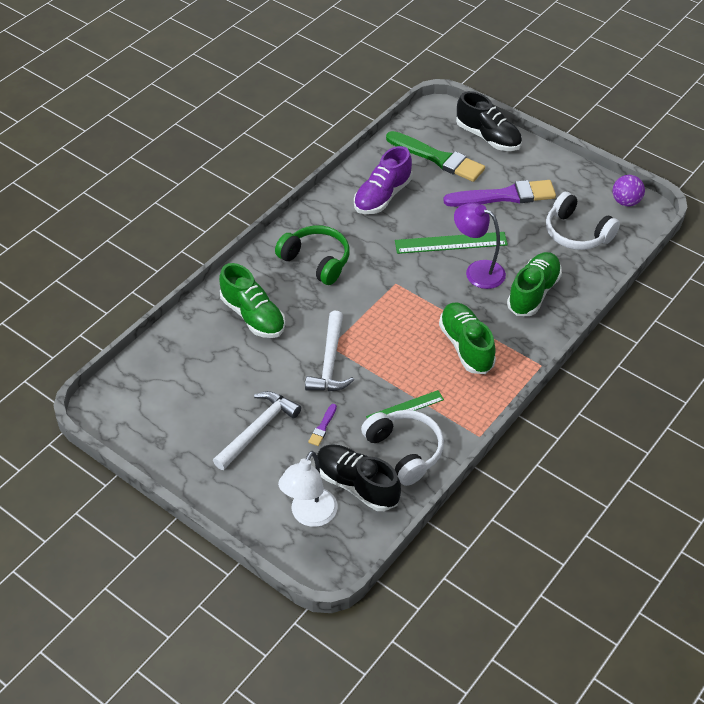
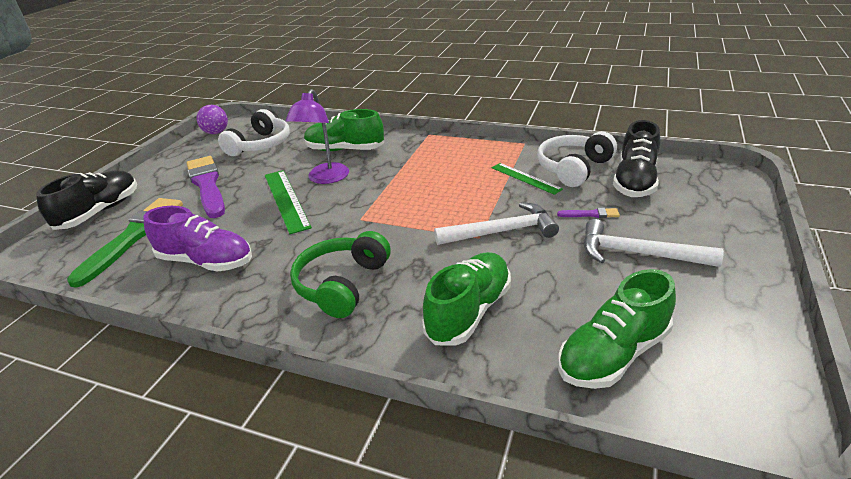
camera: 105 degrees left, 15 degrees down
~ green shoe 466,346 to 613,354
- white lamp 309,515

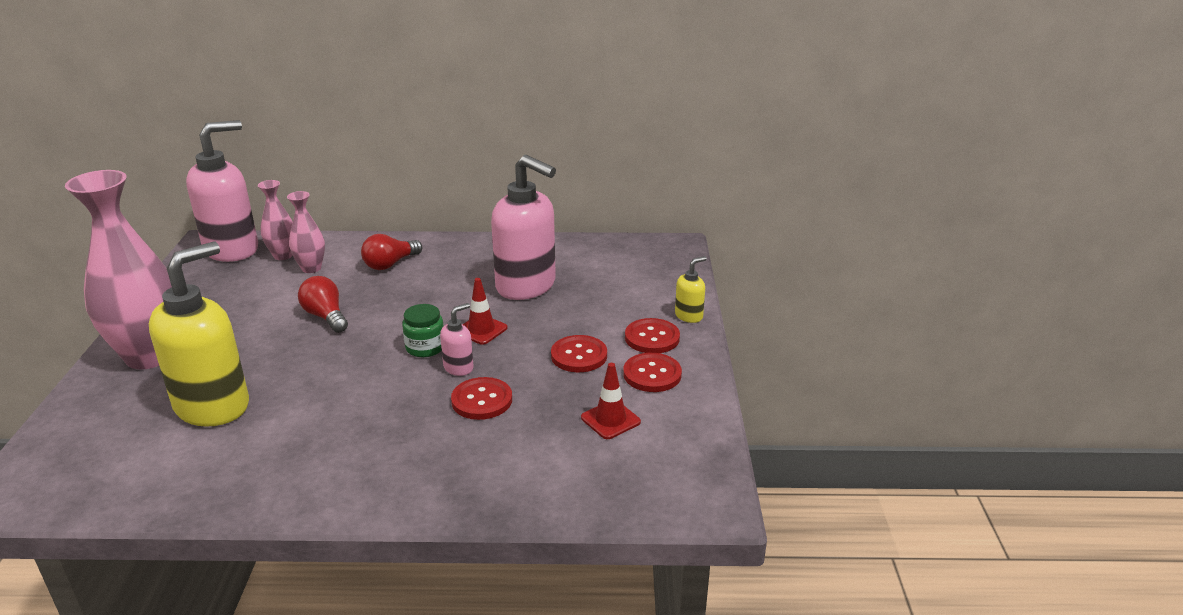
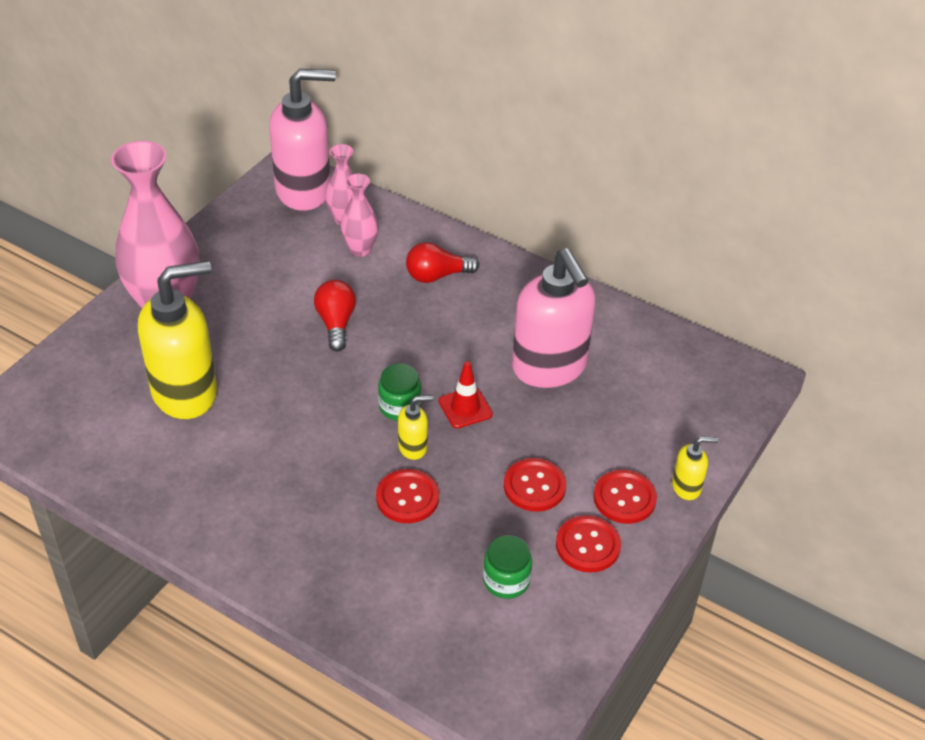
camera: 30 degrees right, 15 degrees up
~ pink soap dispenser 459,367 to yellow soap dispenser 413,447
~ red traffic cone 610,420 to green jar 506,580

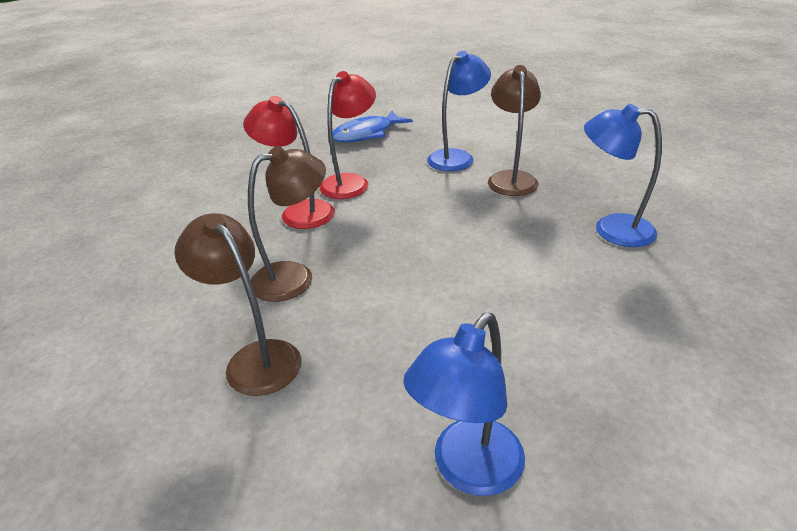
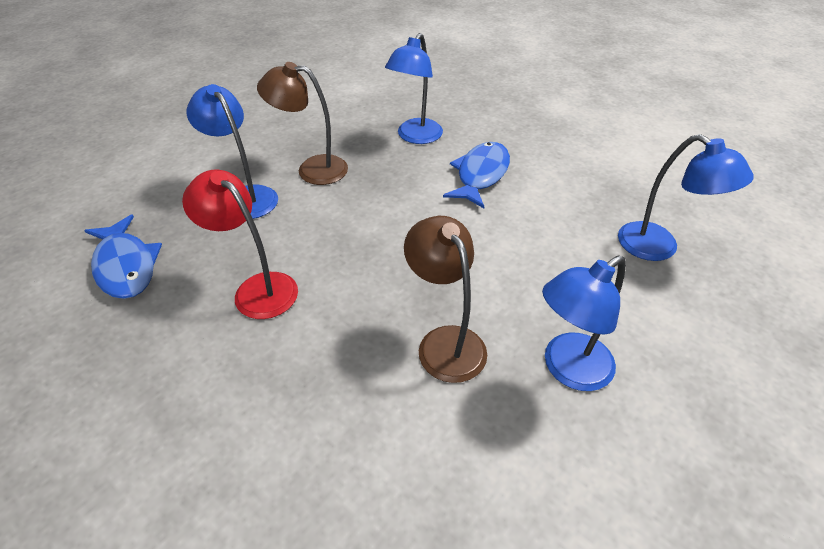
camera: 85 degrees left, 10 degrees up
+ blue fish 480,175
~ brown lamp 255,358 to blue lamp 568,369
- red lamp 298,212

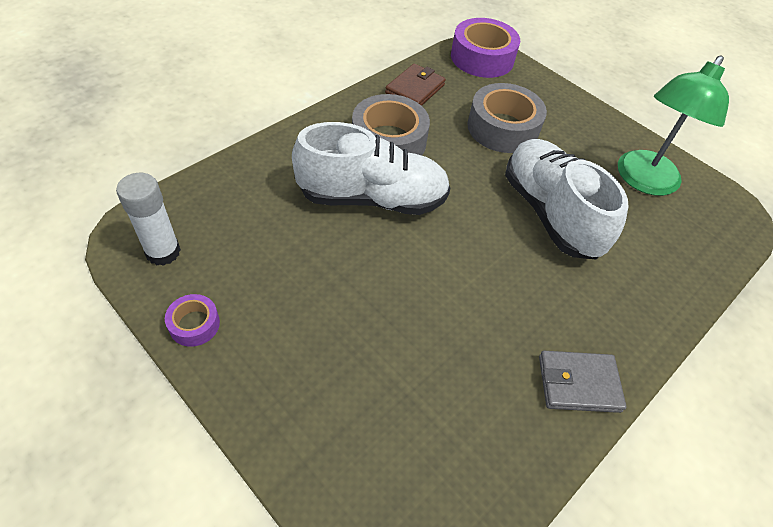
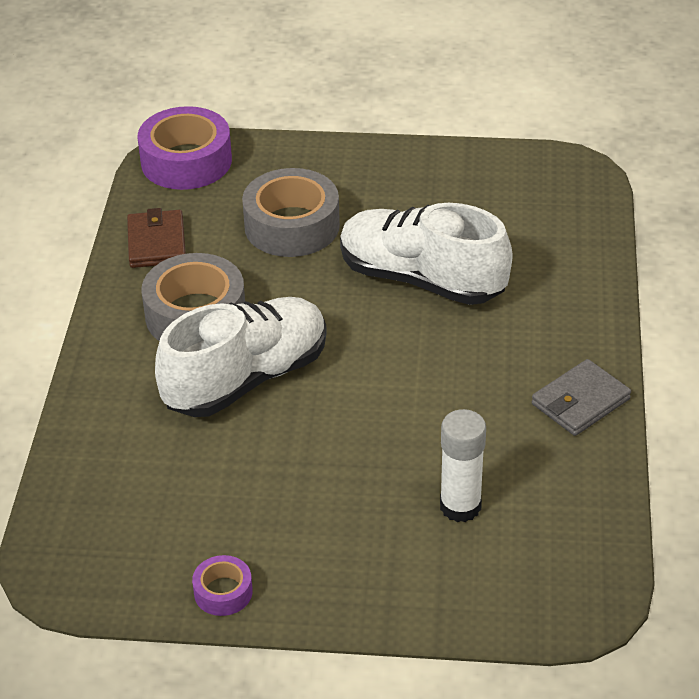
camera: 35 degrees left, 10 degrees down
~ white glue stick 163,252 to 460,506
- green lamp 643,181

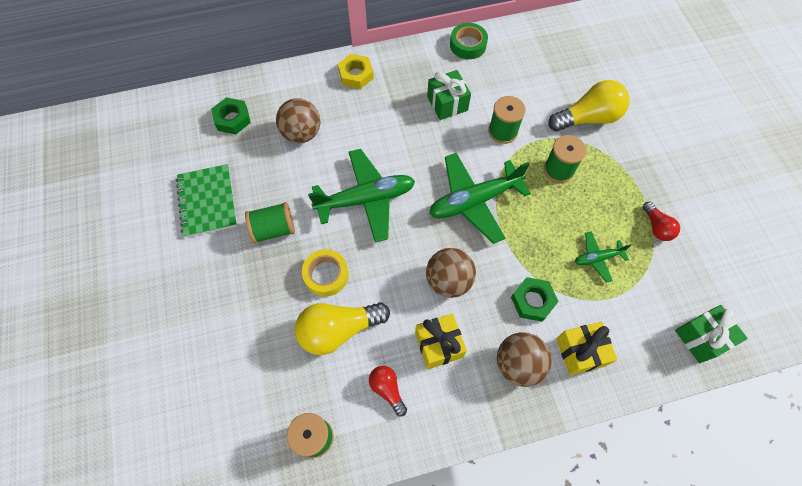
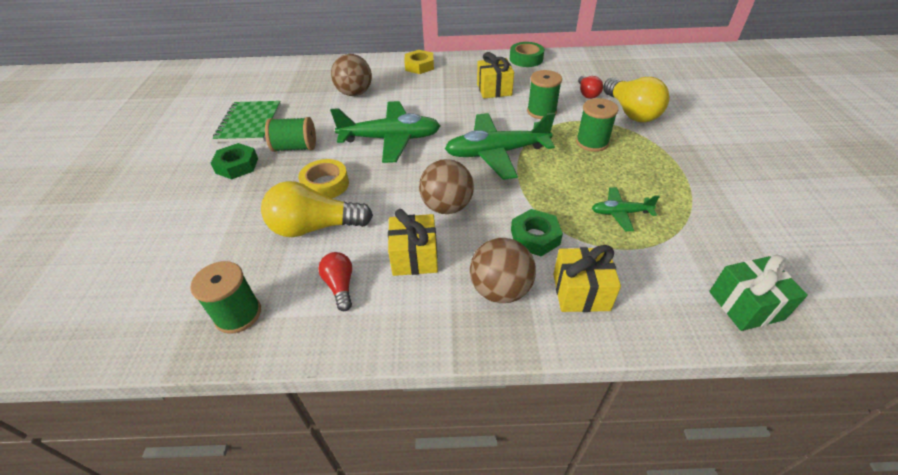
camera: 15 degrees right, 20 degrees down
~ green nut 232,119 to 237,165
~ green gift 447,103 to yellow gift 494,89
~ red light bulb 656,227 to 587,93
~ yellow light bulb 587,118 = 631,112 75 degrees clockwise

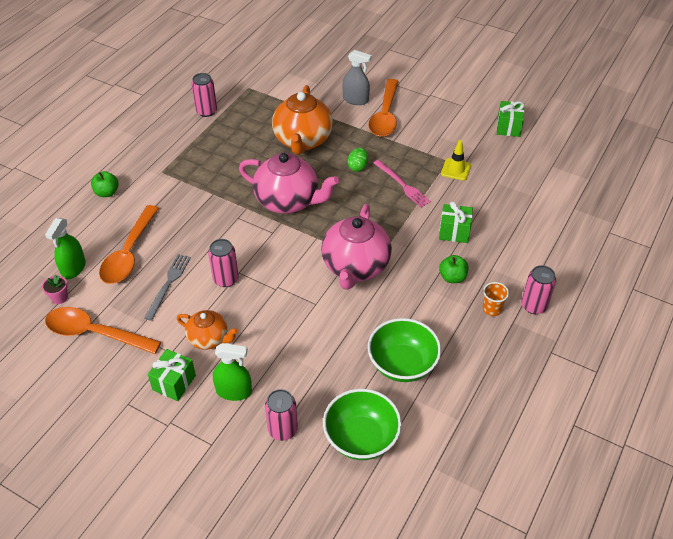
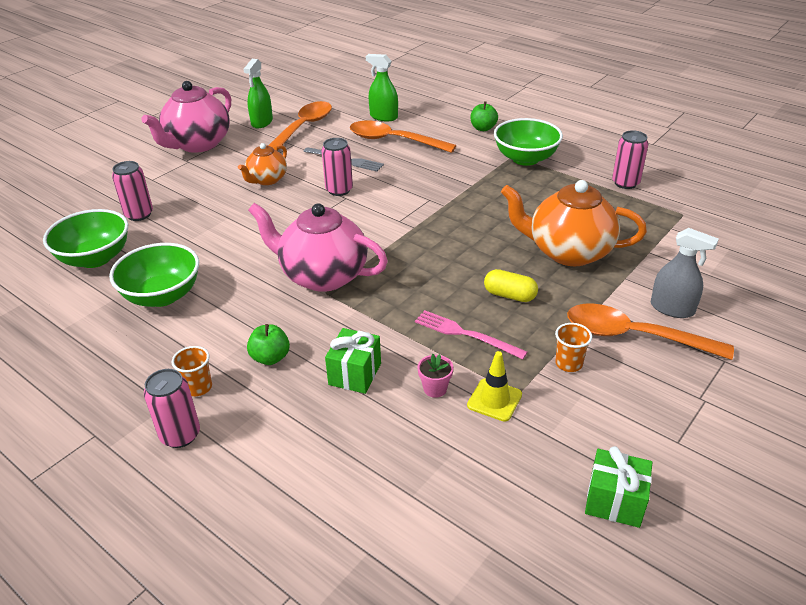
camera: 100 degrees right, 10 degrees down
~ pink teapot 288,201 to 197,144
~ green spray bottle 234,391 to 262,122
~ pink fork 402,185 = 465,334 60 degrees clockwise
~ pink flower pot 59,297 to 435,389
~ green egg 358,167 to yellow capsule 509,295
+ green bowl 525,159
+ orange cup 568,364
~ grey spray bottle 355,100 = 672,308 90 degrees counterclockwise
- green gift 174,383

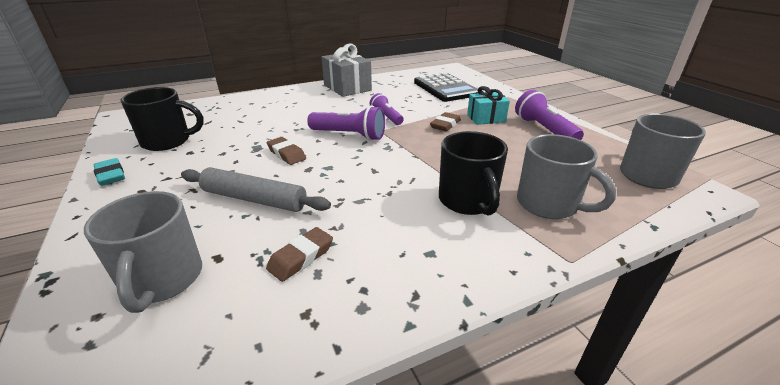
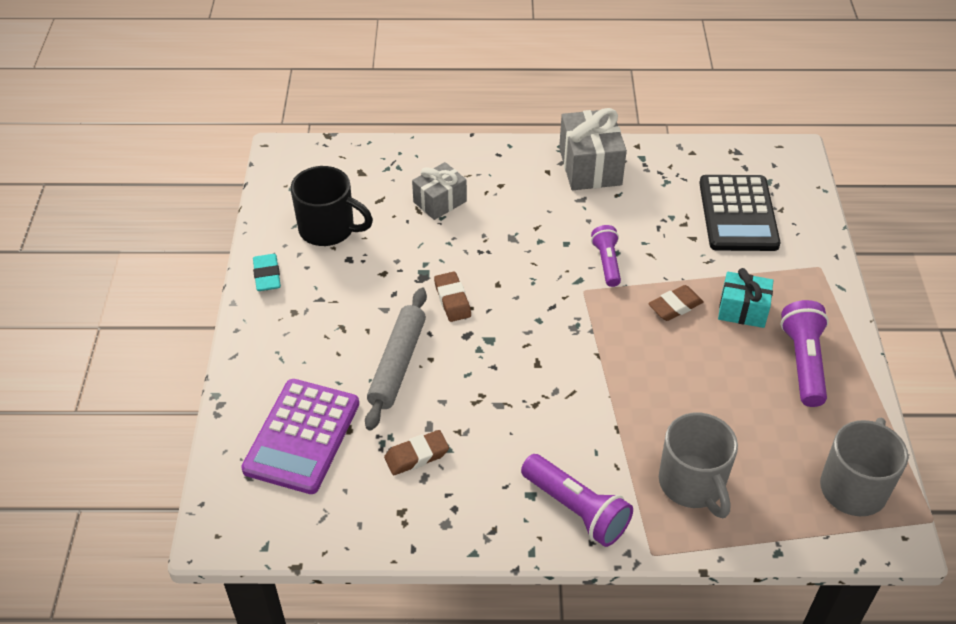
camera: 25 degrees right, 15 degrees up
~ grey mug 162,280 to purple calculator 302,436
~ grey rolling pin 254,199 = 397,364 60 degrees clockwise
+ grey gift 440,202
~ purple flashlight 349,135 to 576,509
- black mug 468,201

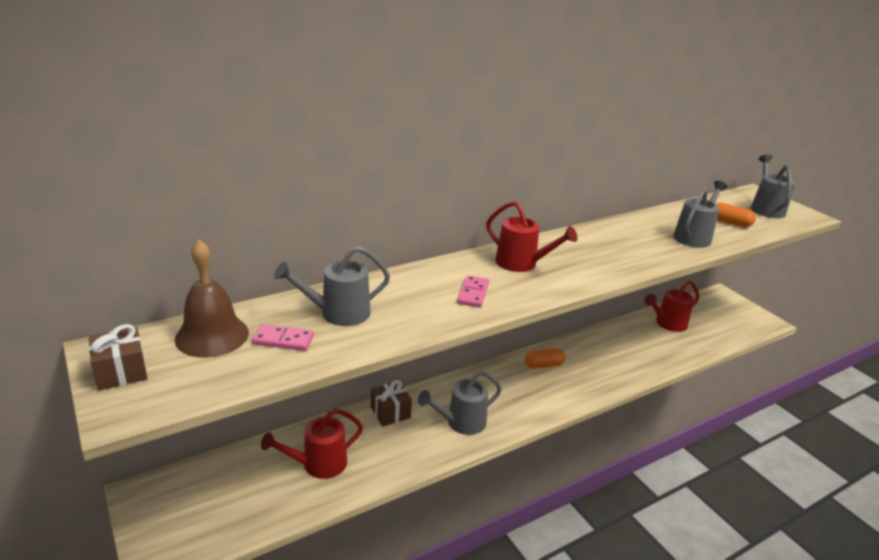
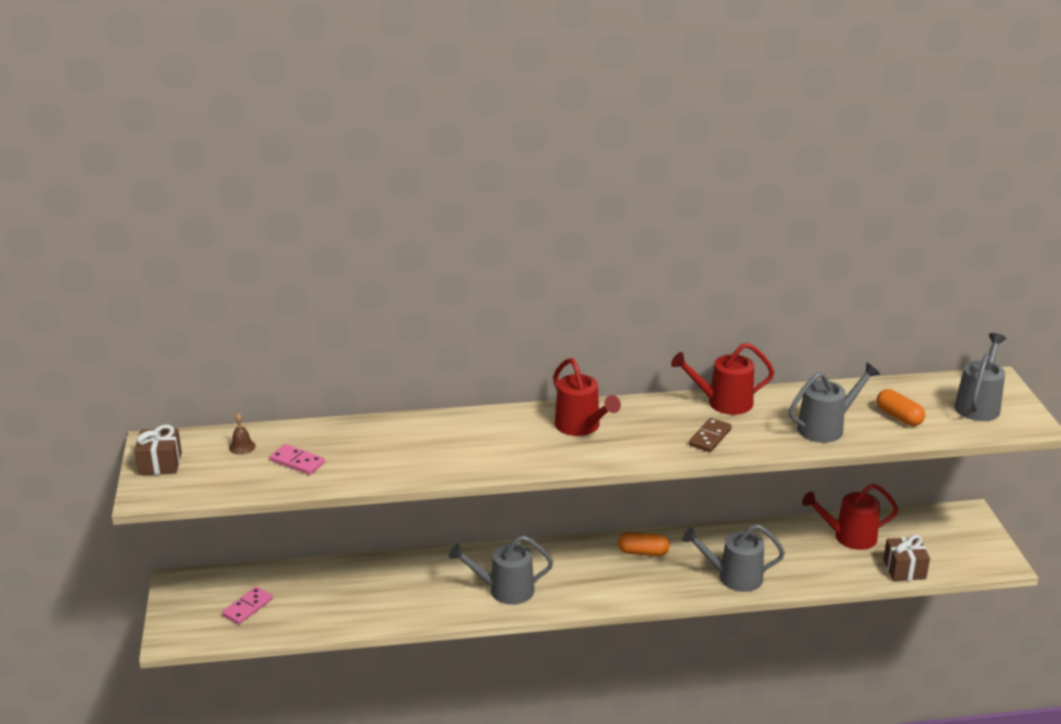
camera: 25 degrees right, 0 degrees up
~ pink domino 473,293 to 248,607
~ brown bell 212,335 = 242,447 x0.41
~ red watering can 318,464 to 723,403
~ grey watering can 338,313 to 733,577
+ brown domino 710,437
~ brown gift 390,412 to 904,569

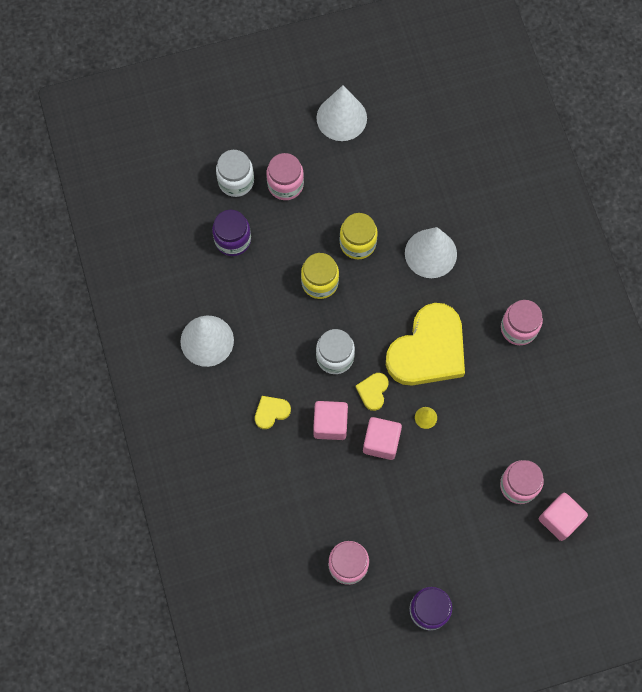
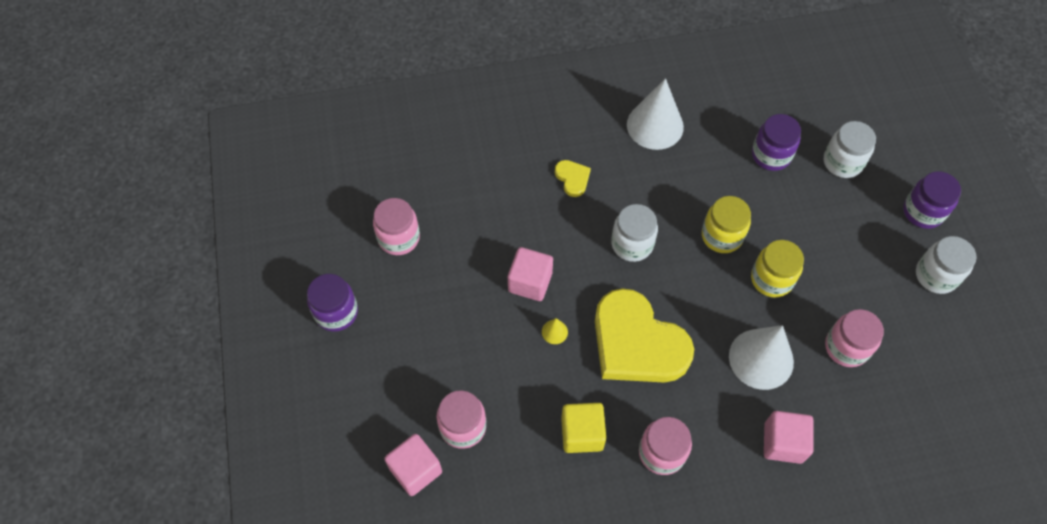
camera: 95 degrees right, 10 degrees down
+ yellow cube 582,433
~ pink cube 330,424 to 783,443
~ pink jar 285,185 to 846,347
+ purple jar 923,212
~ white cone 341,118 to white jar 936,275
- yellow heart 373,391

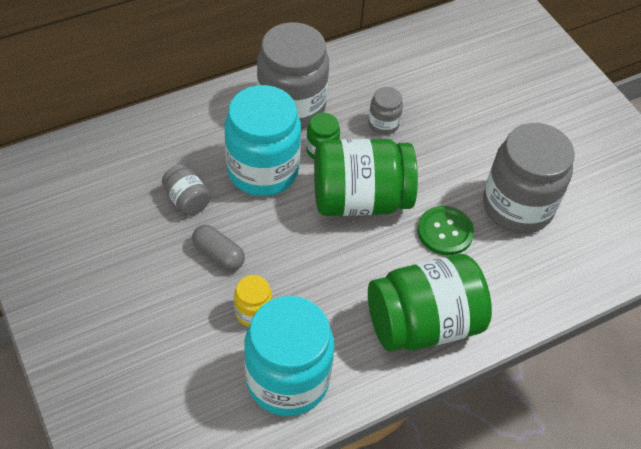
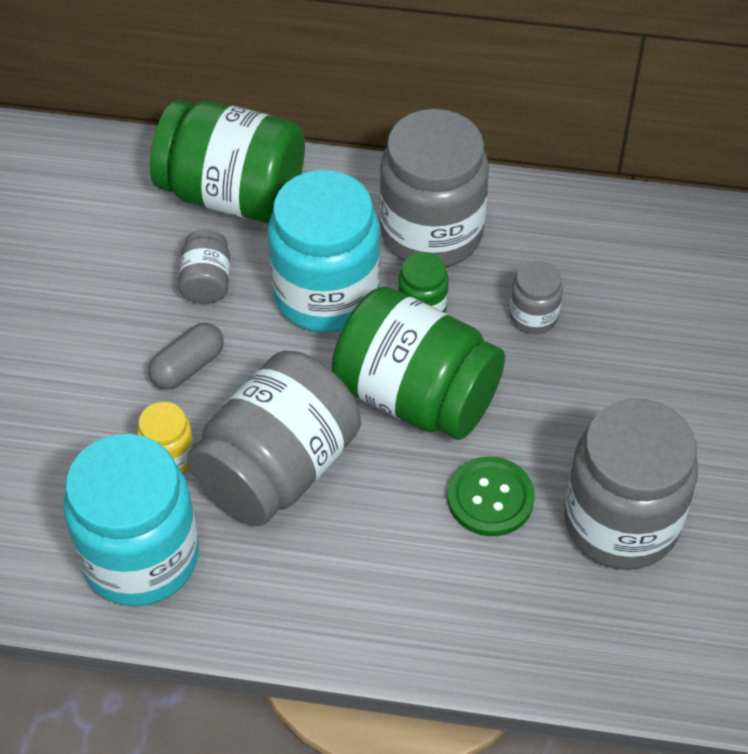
camera: 40 degrees right, 0 degrees up
~ grey capsule 218,254 = 188,367 60 degrees clockwise
~ green jar 423,323 to 233,194
+ grey jar 278,468

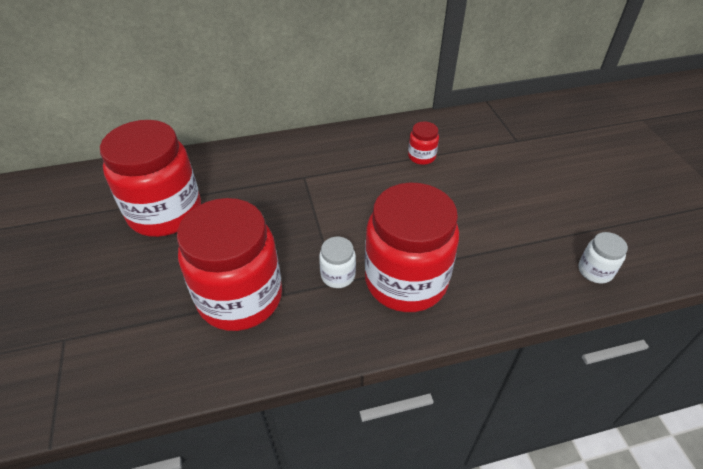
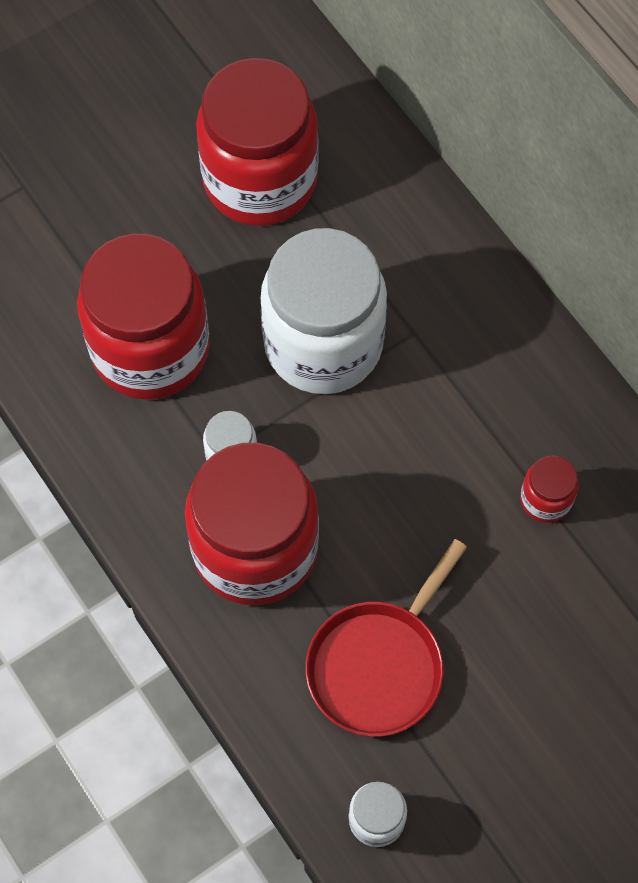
camera: 70 degrees right, 20 degrees up
+ white jar 323,344
+ red pan 379,665

